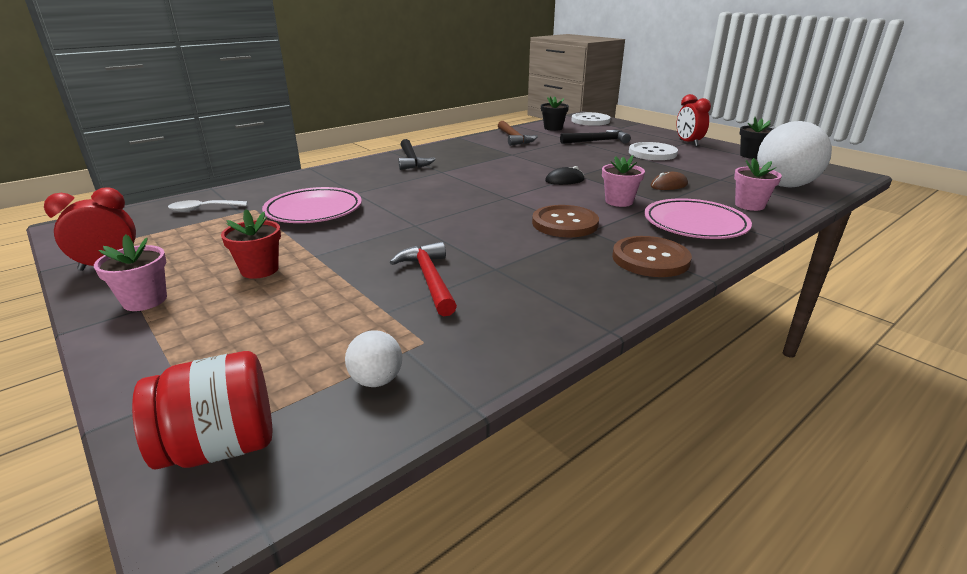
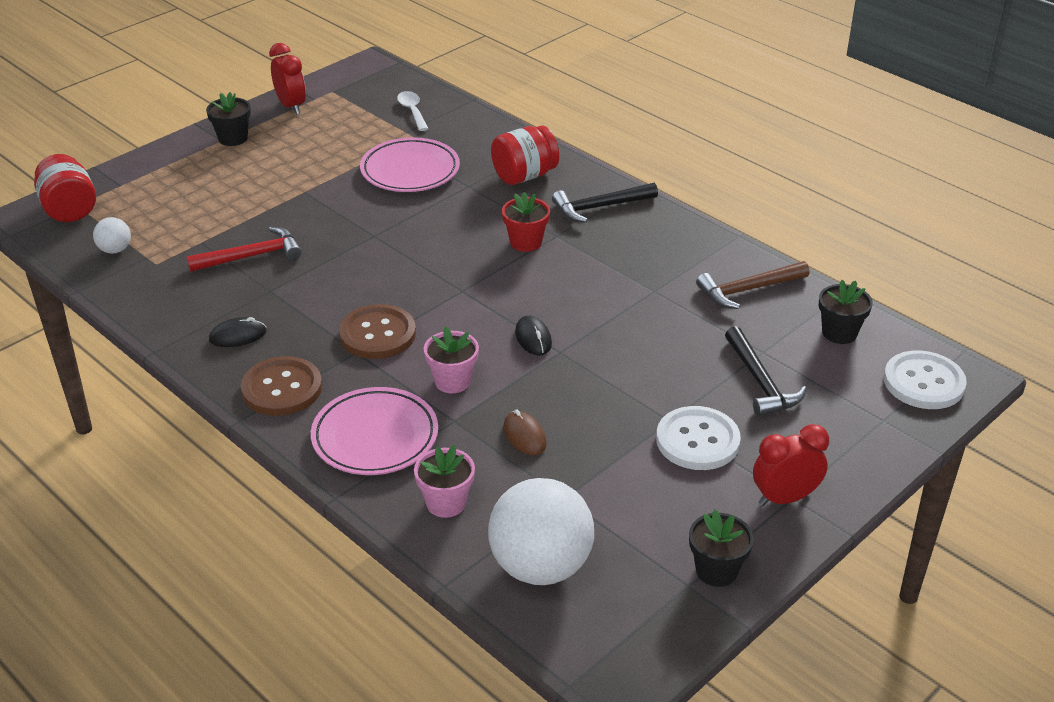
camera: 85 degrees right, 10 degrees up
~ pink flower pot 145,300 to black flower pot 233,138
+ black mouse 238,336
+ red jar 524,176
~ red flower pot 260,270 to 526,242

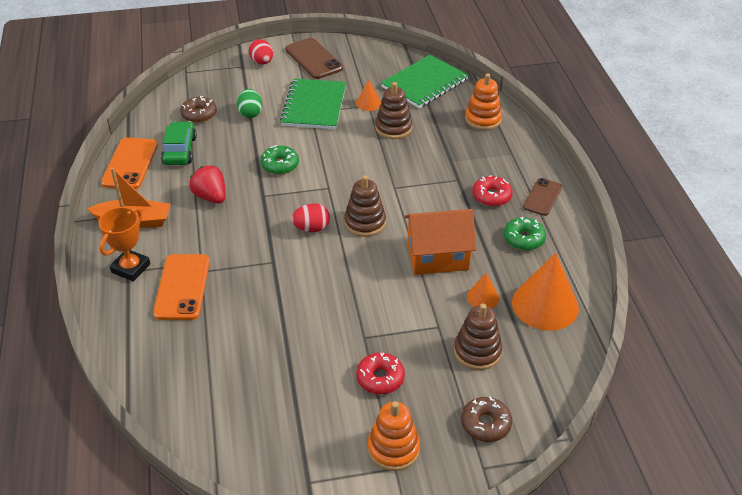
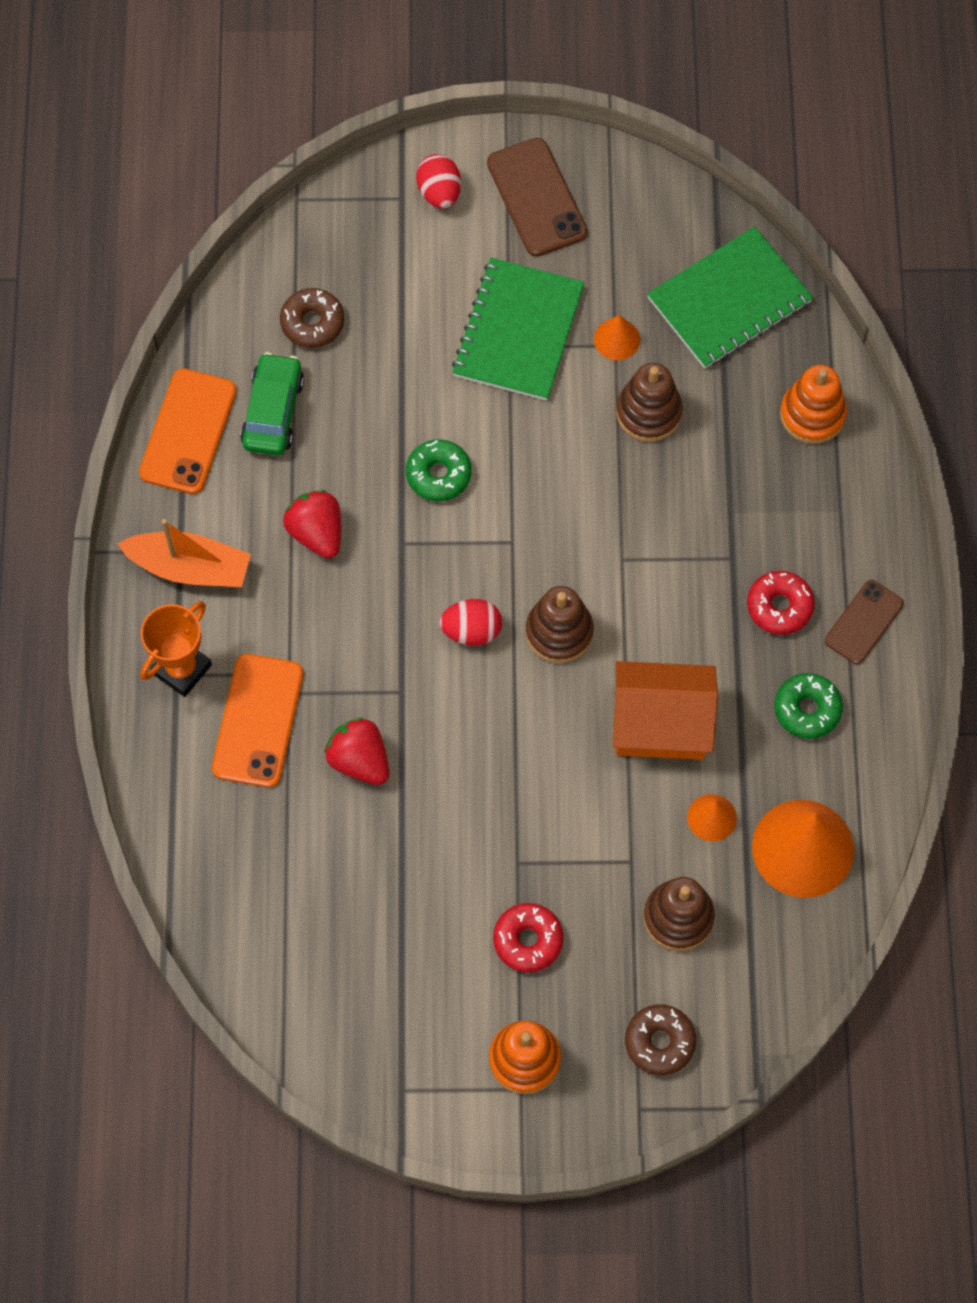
camera: 10 degrees right, 25 degrees up
+ red strawberry 359,760
- green egg 250,113

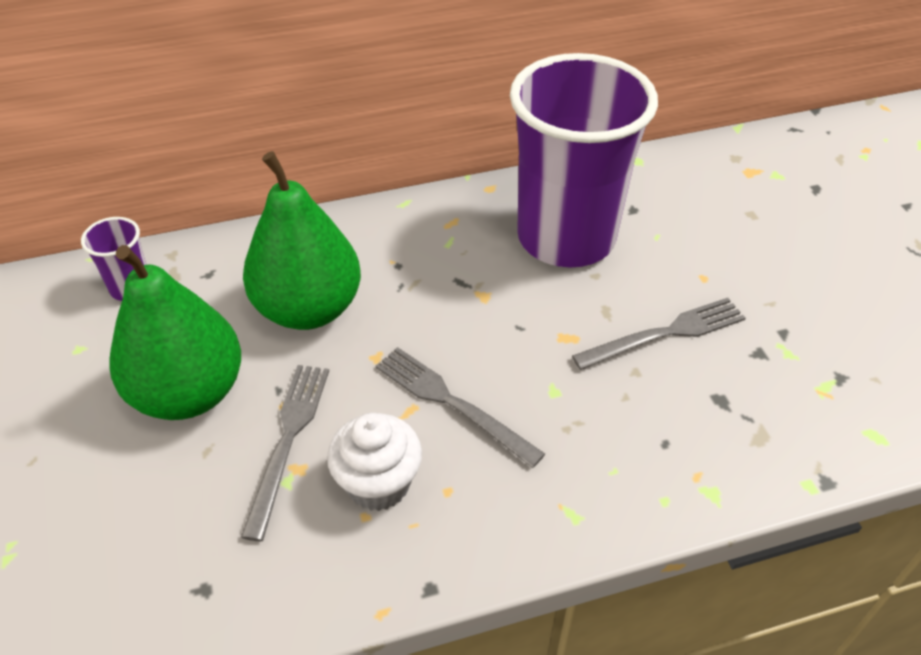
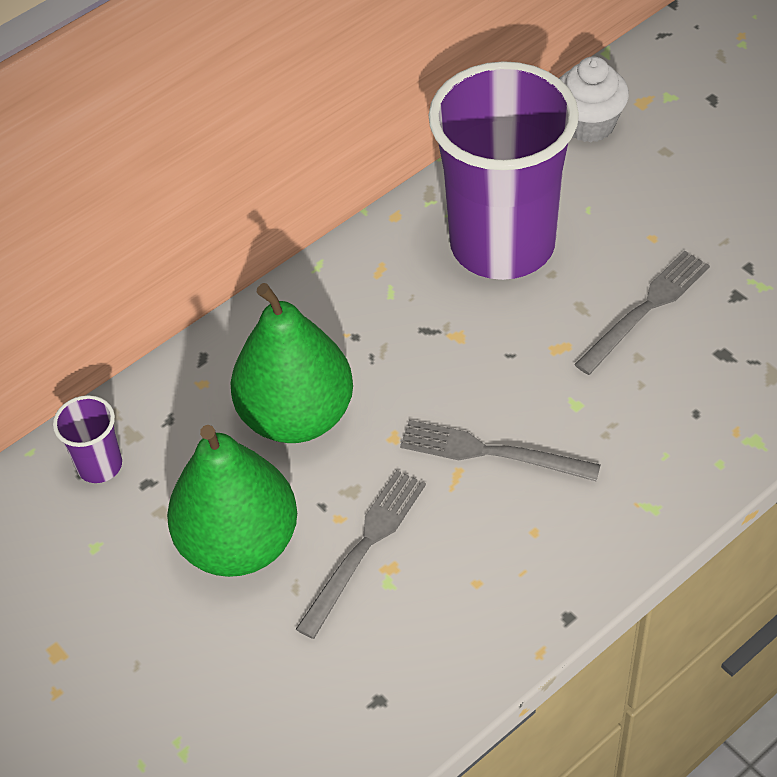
camera: 20 degrees left, 5 degrees up
~ grey fork 288,440 = 364,547 45 degrees clockwise
~ white cupcake 378,484 to 589,124

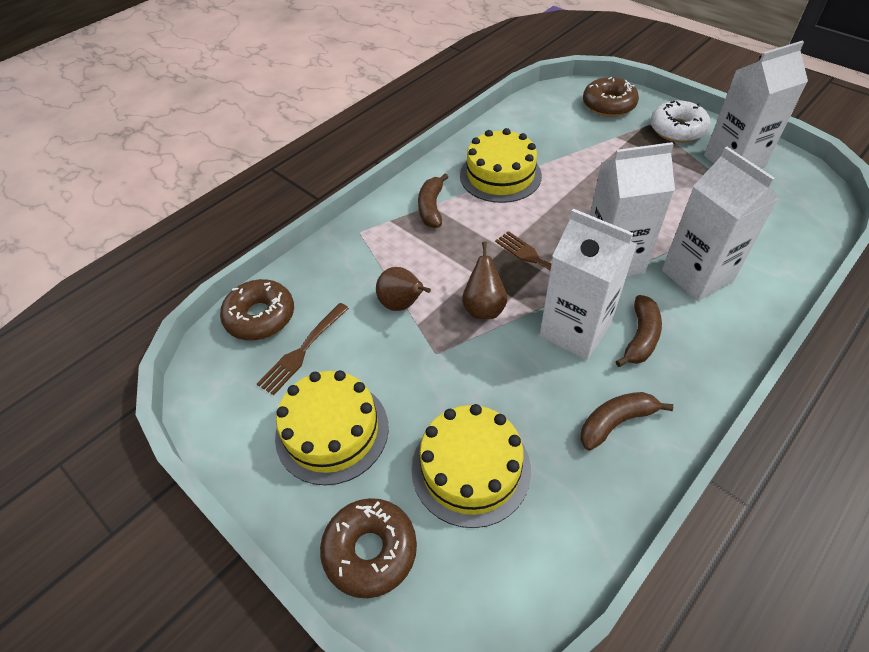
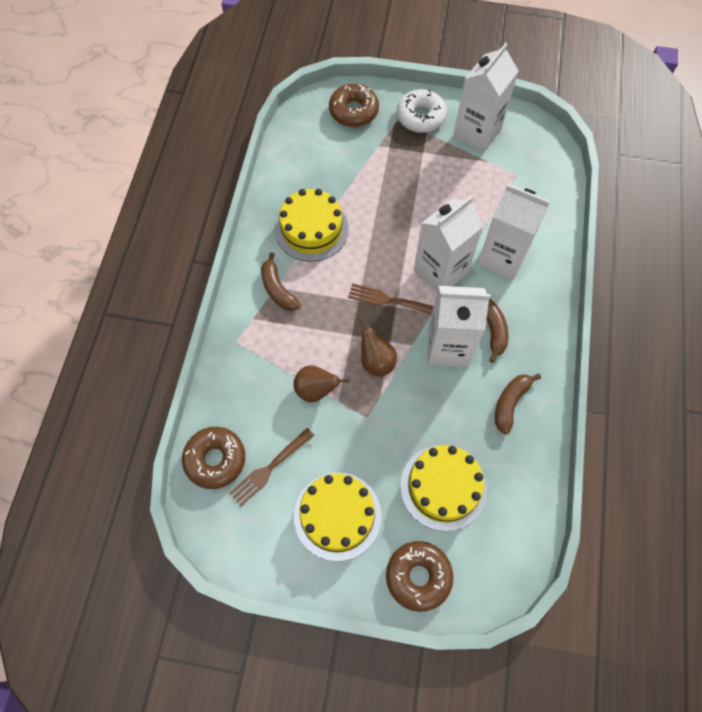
camera: 35 degrees left, 15 degrees up
~ brown fork 303,350 = 270,468 45 degrees clockwise

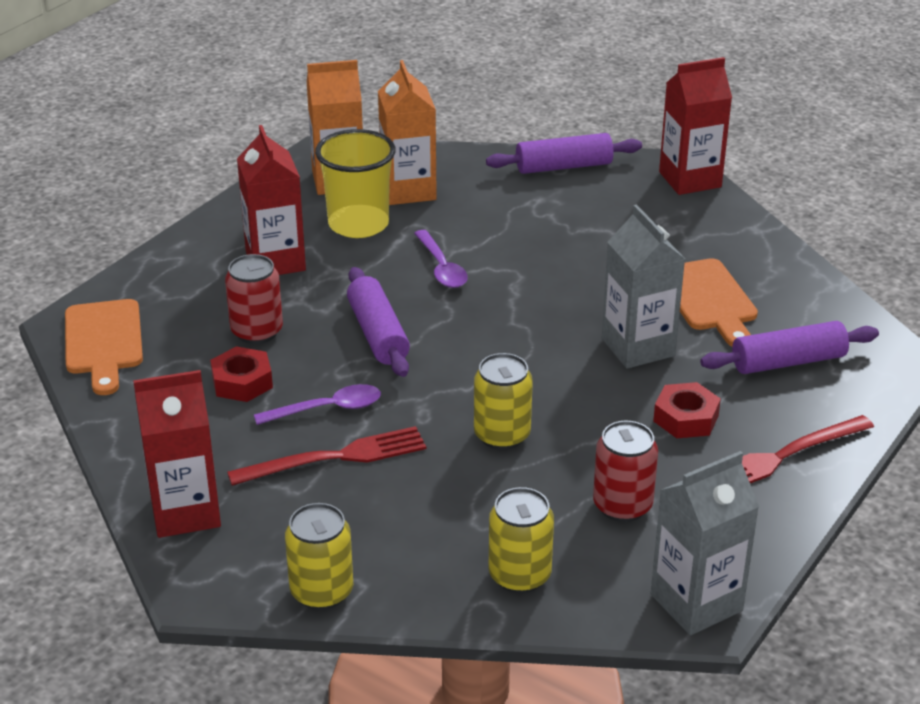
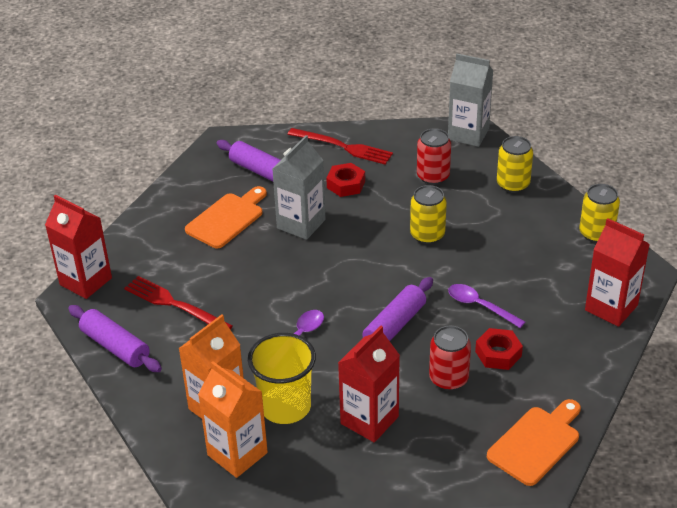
camera: 125 degrees left, 5 degrees up
~ red fork 335,458 to 174,304

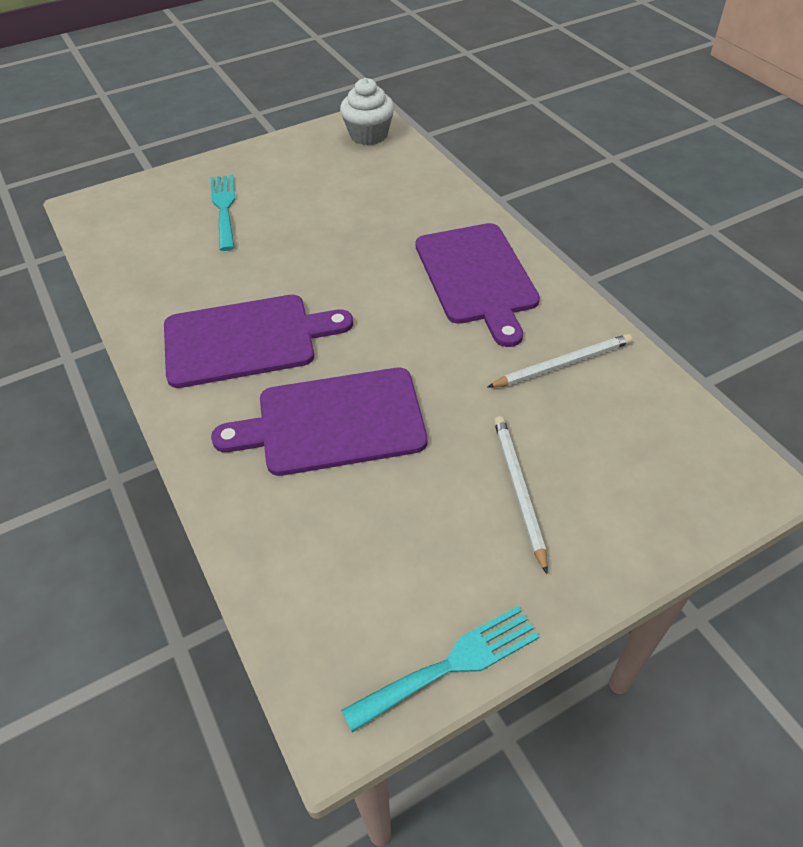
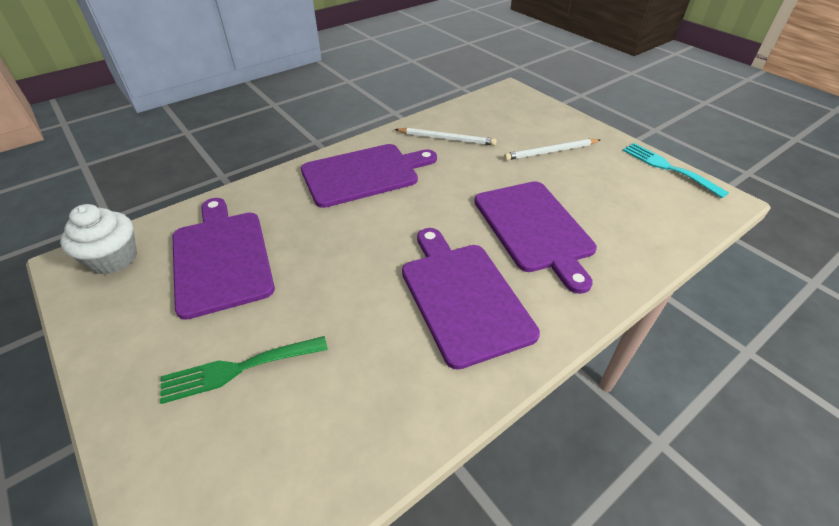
camera: 100 degrees left, 5 degrees down
~ turquoise fork 224,208 to green fork 238,369
+ purple cutting board 221,258
~ white pencil 563,364 = 447,139 135 degrees clockwise

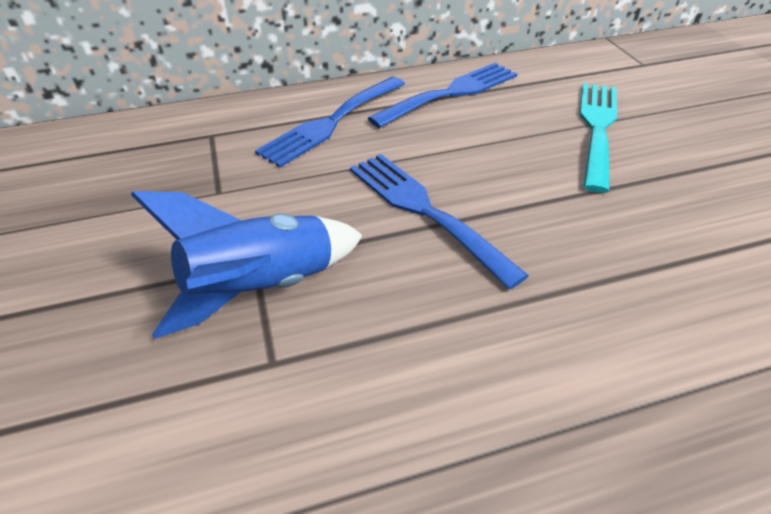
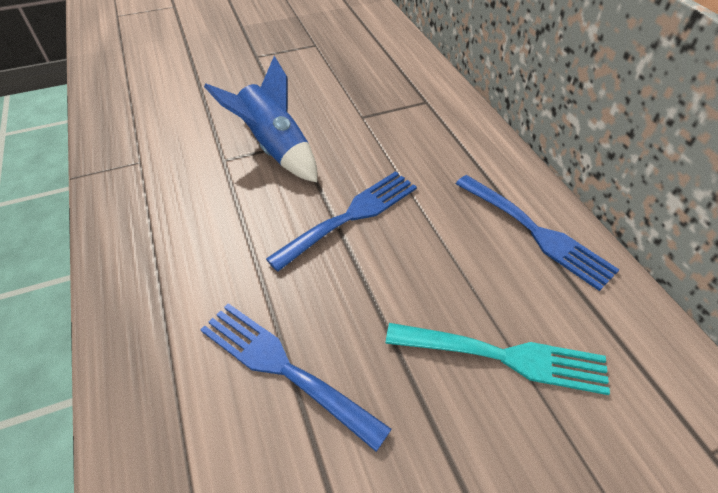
camera: 85 degrees right, 5 degrees up
~ blue fork 331,123 to 283,368

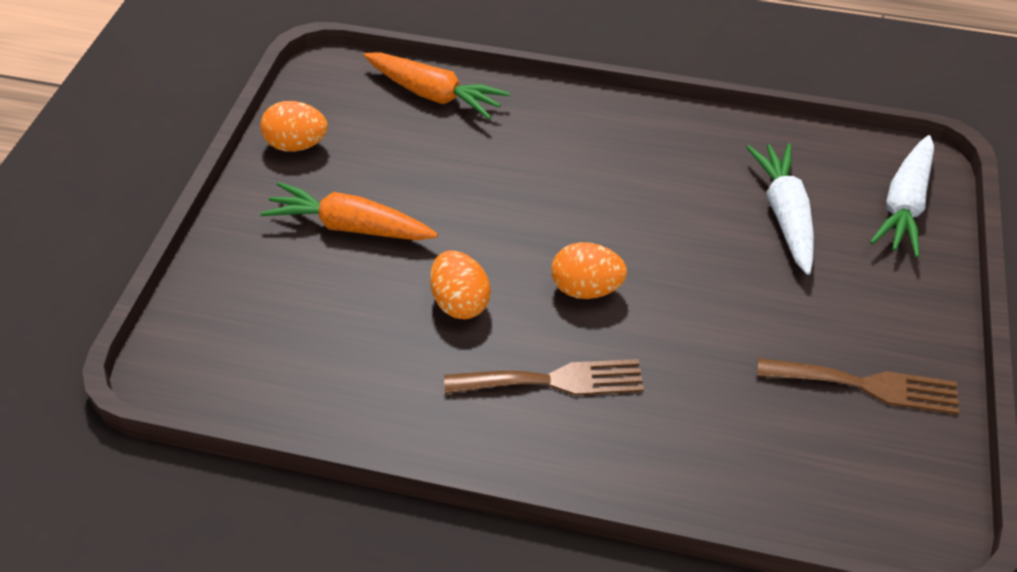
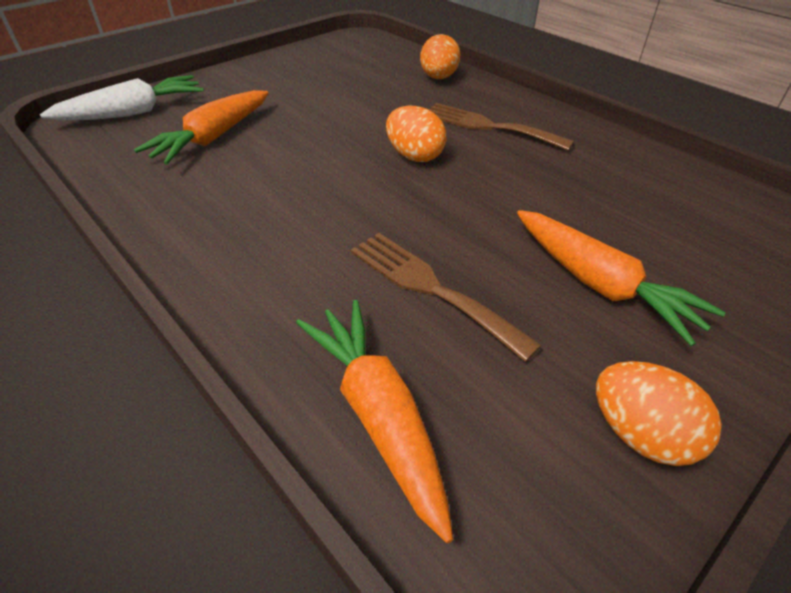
camera: 145 degrees left, 5 degrees down
~ white carrot 785,215 to orange carrot 213,138
~ brown fork 866,385 to 431,288
~ orange egg 460,302 to 438,78

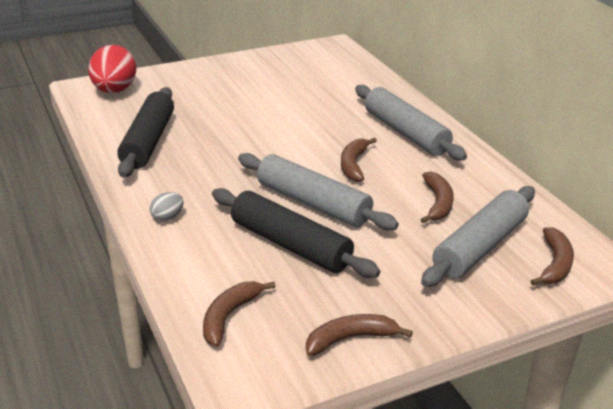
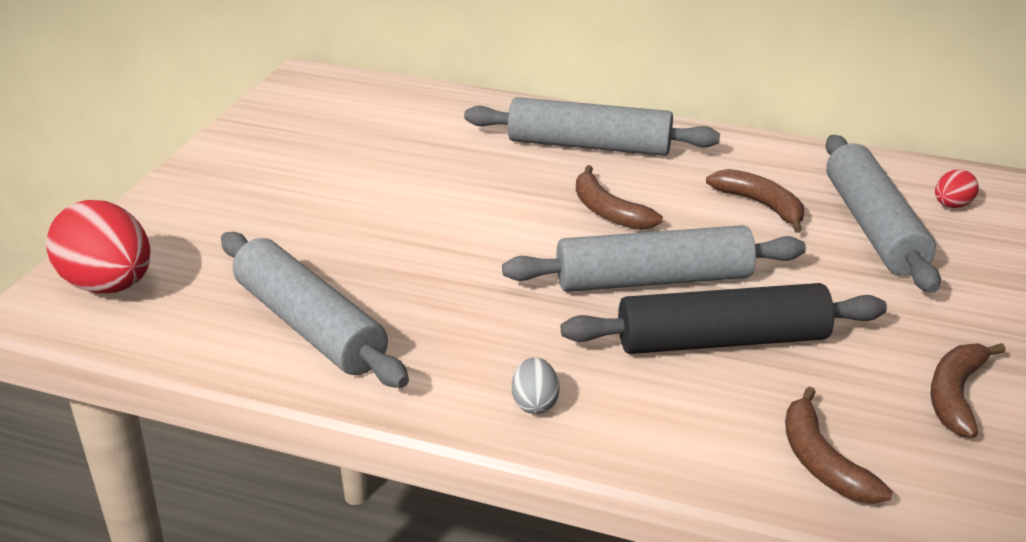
camera: 45 degrees left, 0 degrees up
~ black rolling pin 148,141 to grey rolling pin 309,326
~ brown banana 555,264 to red egg 952,205

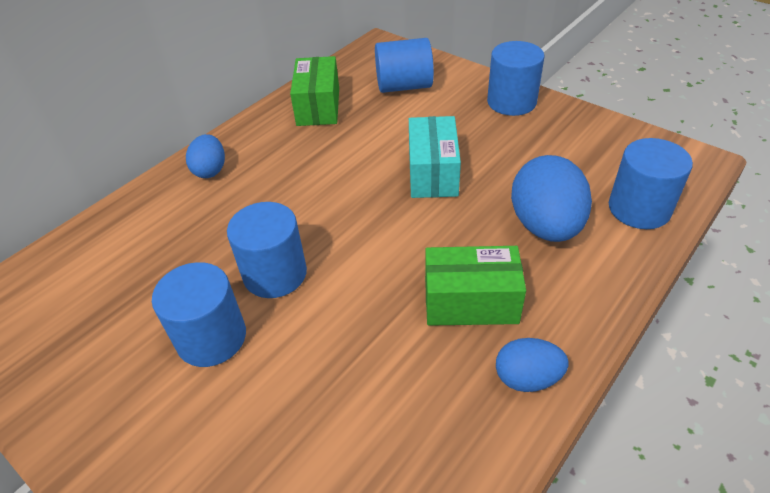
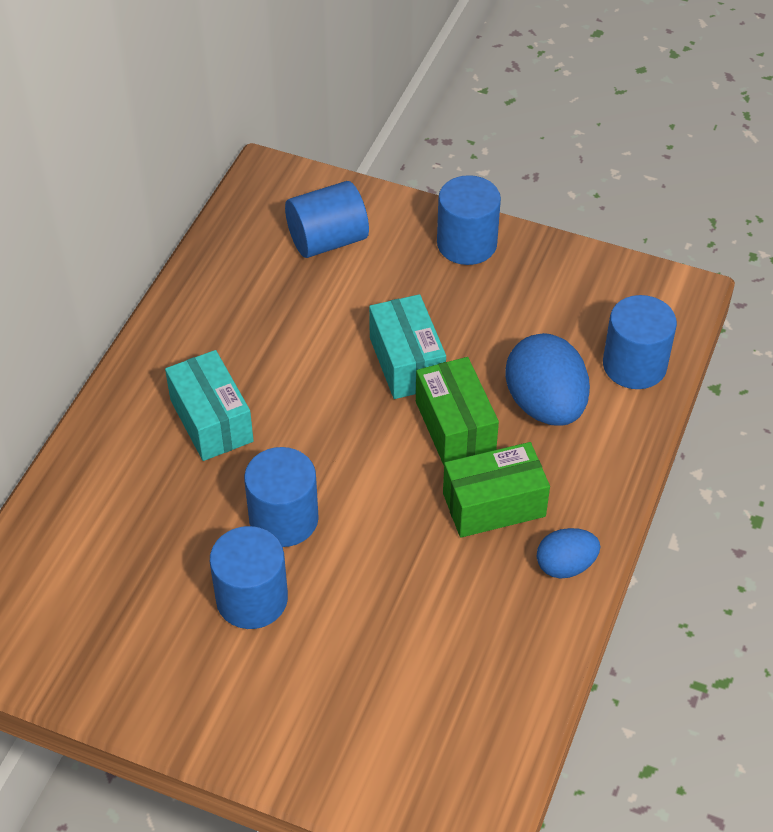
camera: 20 degrees left, 5 degrees up
+ turquoise box 211,420
~ green box 318,106 to 455,427
- blue egg 210,170

